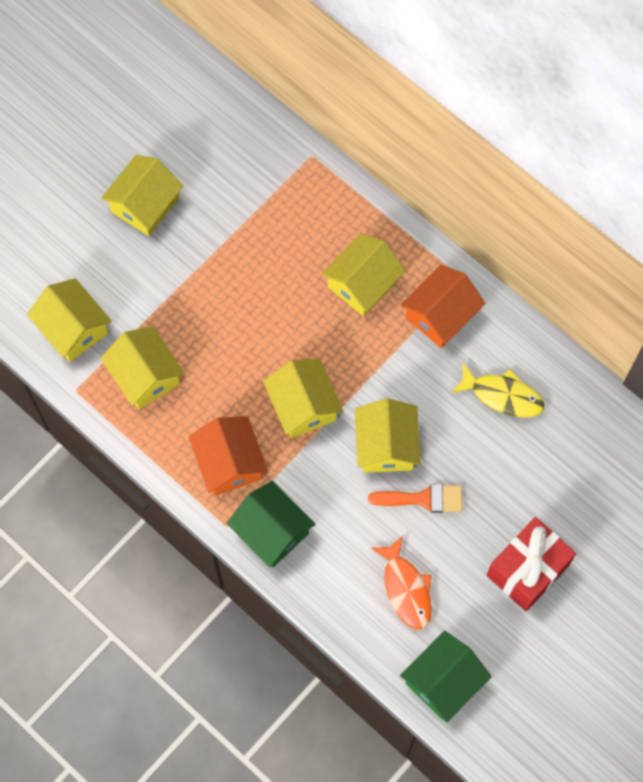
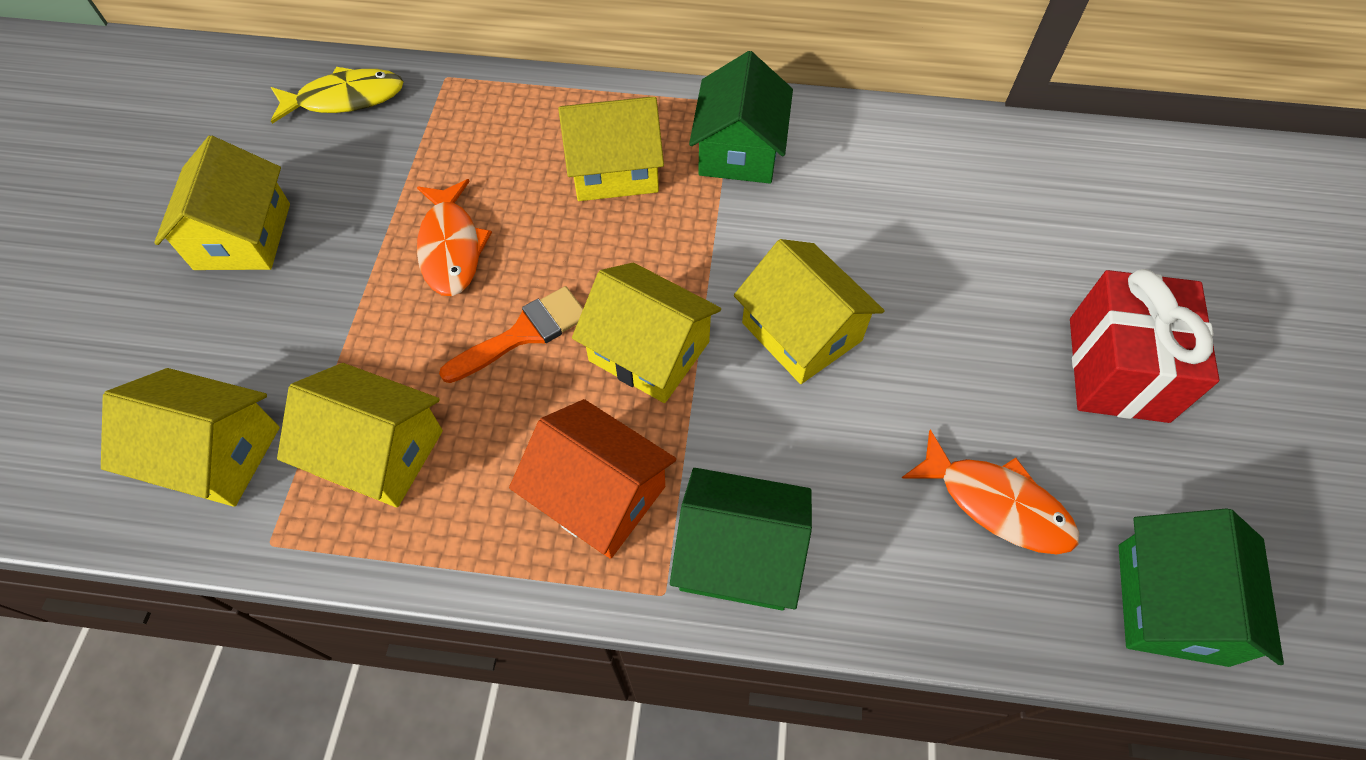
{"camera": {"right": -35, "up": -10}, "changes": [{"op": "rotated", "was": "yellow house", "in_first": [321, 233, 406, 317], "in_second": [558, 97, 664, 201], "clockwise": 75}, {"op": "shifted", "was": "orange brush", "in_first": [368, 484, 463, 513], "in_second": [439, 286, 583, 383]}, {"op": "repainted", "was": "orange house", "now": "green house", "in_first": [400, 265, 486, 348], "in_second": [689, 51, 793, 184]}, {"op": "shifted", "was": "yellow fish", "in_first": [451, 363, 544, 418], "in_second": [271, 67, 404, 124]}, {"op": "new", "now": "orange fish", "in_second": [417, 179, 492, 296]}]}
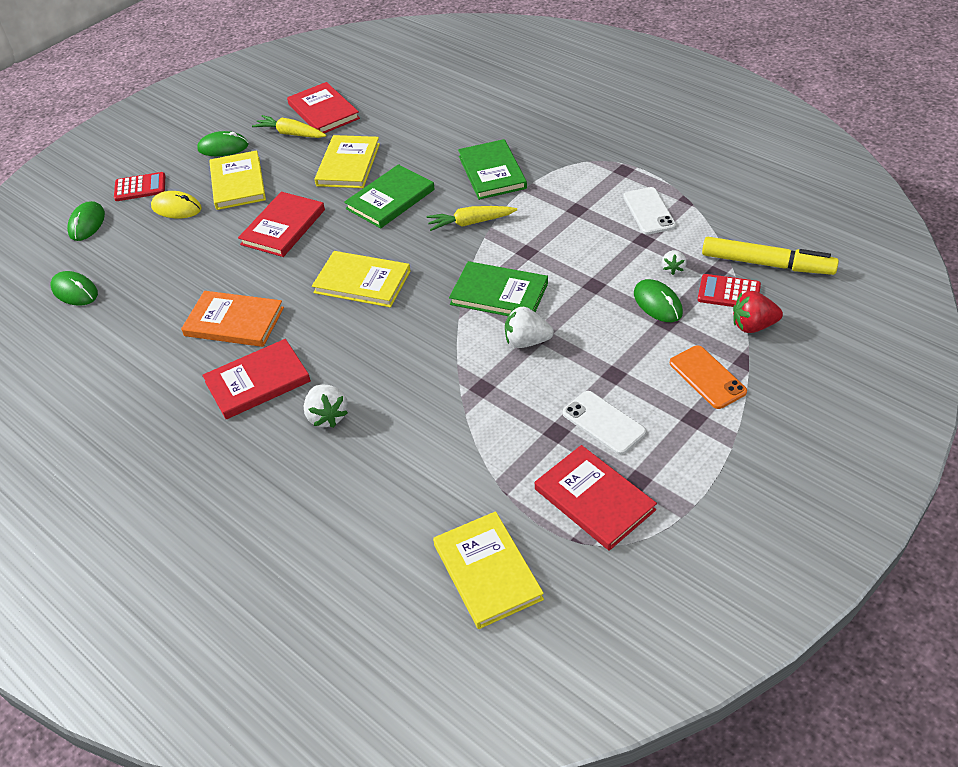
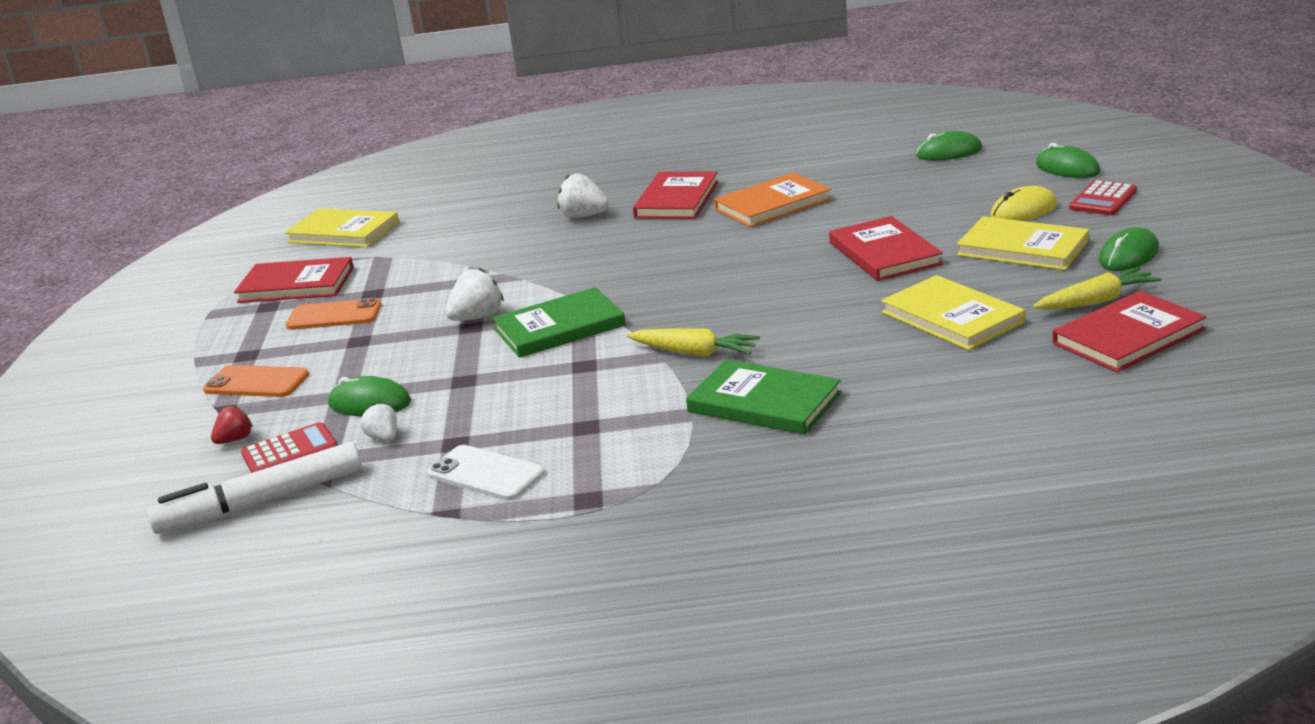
{"camera": {"right": 135, "up": -20}, "changes": [{"op": "rotated", "was": "red book", "in_first": [287, 82, 360, 133], "in_second": [1052, 291, 1207, 372], "clockwise": -45}, {"op": "gone", "was": "yellow book", "in_first": [312, 251, 410, 308]}, {"op": "gone", "was": "green book", "in_first": [344, 164, 435, 228]}, {"op": "rotated", "was": "yellow carrot", "in_first": [427, 206, 517, 231], "in_second": [627, 328, 760, 356], "clockwise": 75}, {"op": "repainted", "was": "white phone", "now": "orange phone", "in_first": [563, 391, 646, 455], "in_second": [286, 298, 382, 330]}, {"op": "repainted", "was": "yellow marker", "now": "white marker", "in_first": [702, 237, 839, 275], "in_second": [147, 442, 361, 534]}, {"op": "scaled", "was": "red strawberry", "in_first": [733, 291, 783, 333], "in_second": [211, 406, 253, 444], "ratio": 0.62}]}
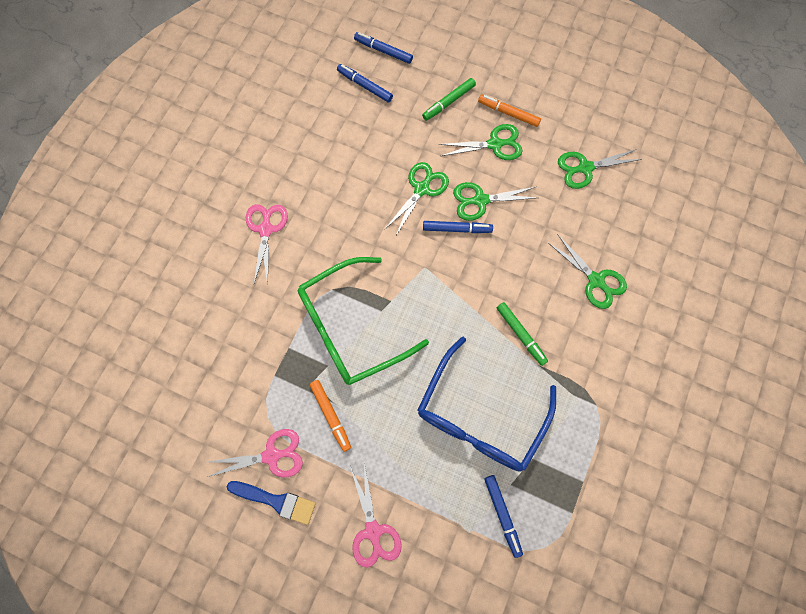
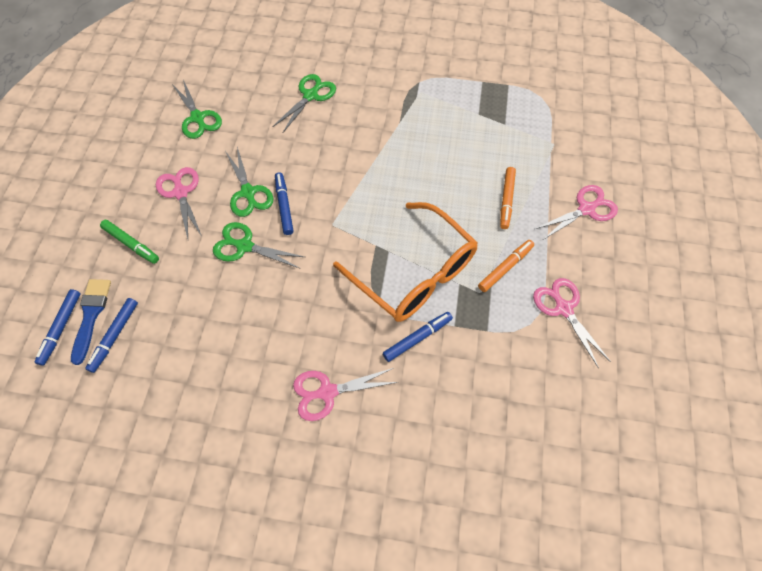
{"camera": {"right": -105, "up": -10}, "changes": [{"op": "shifted", "was": "blue brush", "in_first": [227, 481, 316, 525], "in_second": [71, 279, 111, 365]}, {"op": "repainted", "was": "green glasses", "now": "orange glasses", "in_first": [298, 257, 429, 385], "in_second": [333, 202, 478, 322]}, {"op": "gone", "was": "blue glasses", "in_first": [418, 337, 556, 472]}, {"op": "repainted", "was": "green scissors", "now": "pink scissors", "in_first": [438, 124, 522, 160], "in_second": [156, 167, 201, 239]}, {"op": "shifted", "was": "orange marker", "in_first": [478, 95, 541, 127], "in_second": [500, 167, 516, 229]}, {"op": "shifted", "was": "blue marker", "in_first": [484, 475, 523, 558], "in_second": [383, 312, 453, 362]}, {"op": "gone", "was": "green marker", "in_first": [497, 302, 548, 366]}]}
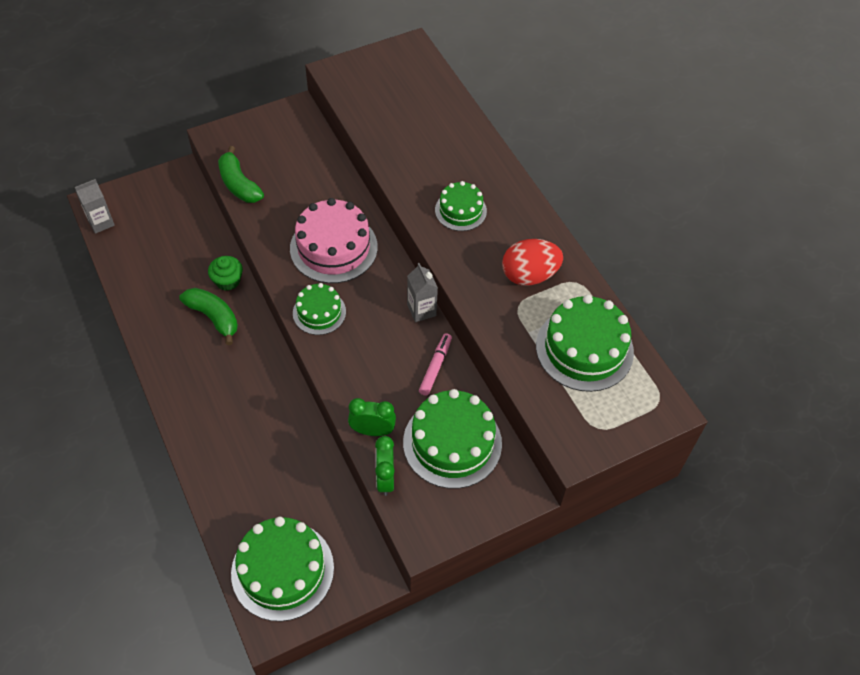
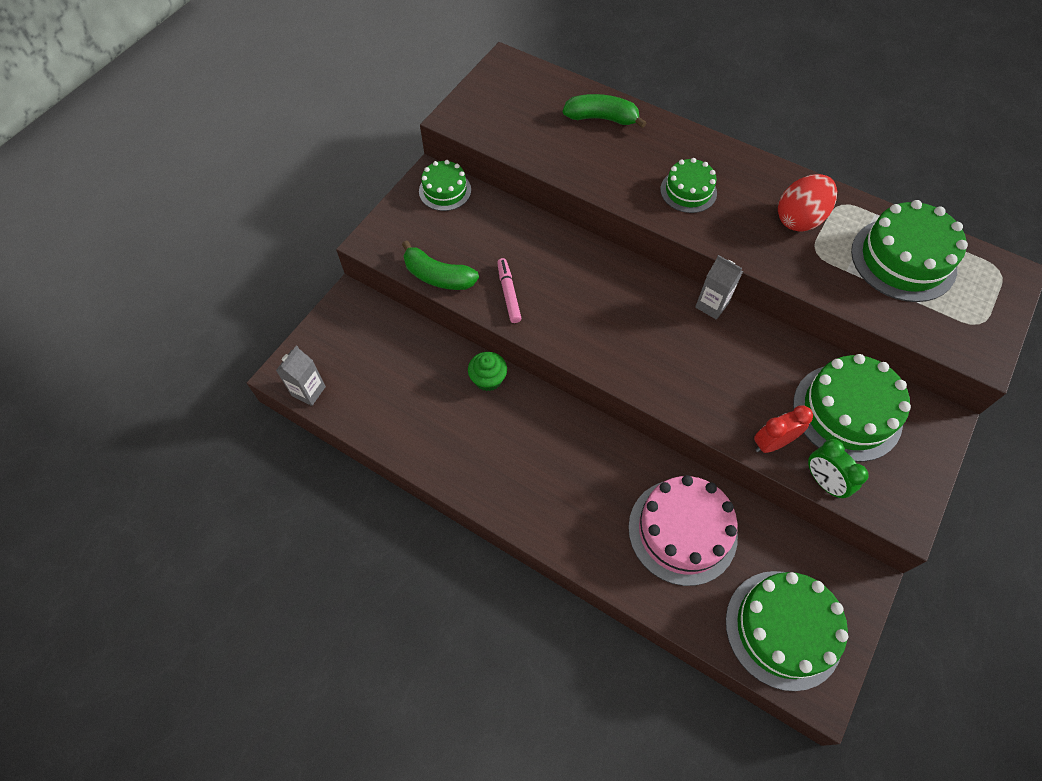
{"camera": {"right": -30, "up": 5}, "changes": [{"op": "shifted", "was": "green banana", "in_first": [179, 288, 238, 345], "in_second": [563, 94, 646, 128]}, {"op": "shifted", "was": "pink cake", "in_first": [290, 198, 378, 283], "in_second": [628, 475, 738, 586]}, {"op": "shifted", "was": "green cake", "in_first": [293, 283, 346, 335], "in_second": [419, 160, 471, 211]}, {"op": "repainted", "was": "green clock", "now": "red clock", "in_first": [348, 398, 396, 436], "in_second": [754, 405, 813, 453]}, {"op": "shifted", "was": "pink marker", "in_first": [419, 333, 452, 396], "in_second": [497, 258, 521, 323]}]}
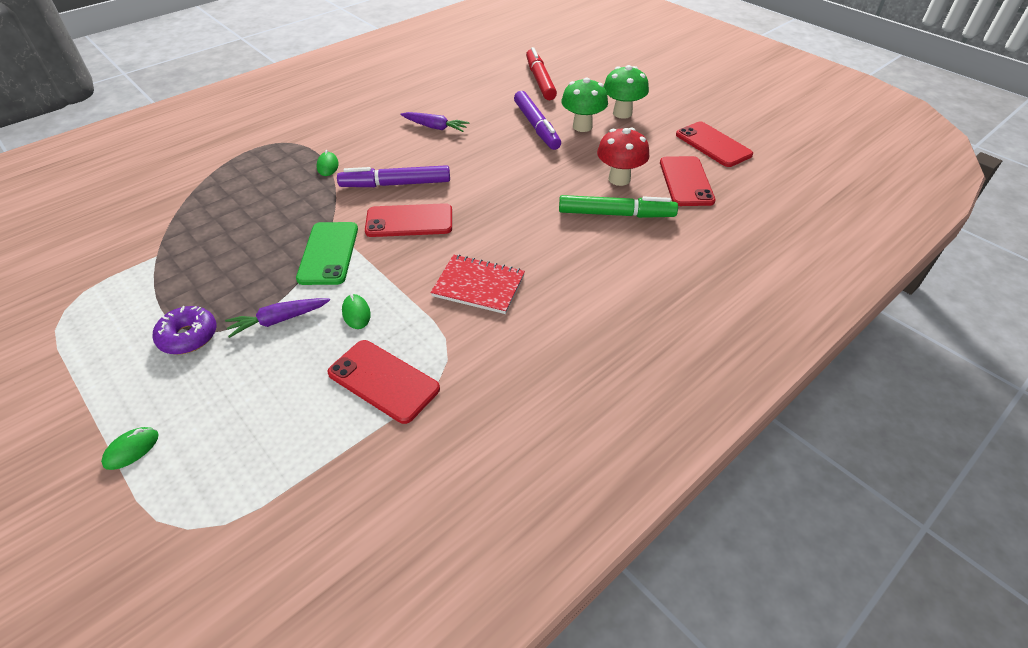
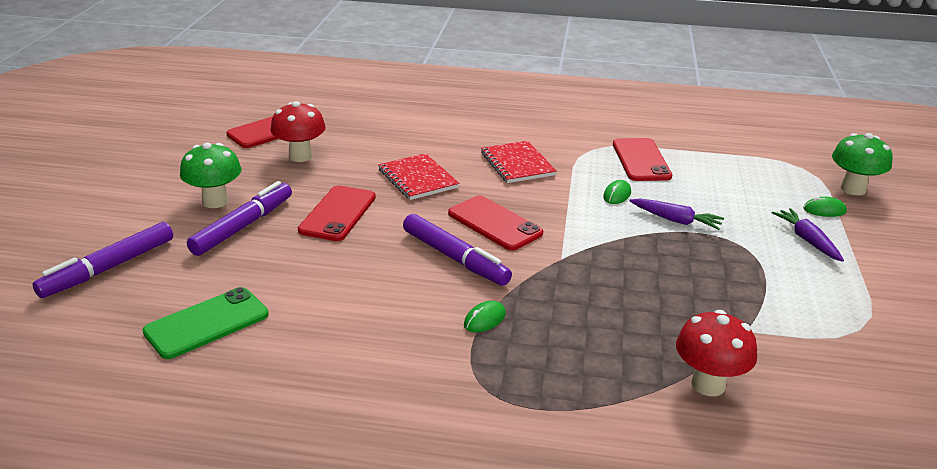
{"camera": {"right": -130, "up": -15}, "changes": [{"op": "gone", "was": "purple donut", "in_first": [153, 306, 217, 355]}, {"op": "shifted", "was": "green phone", "in_first": [296, 222, 358, 285], "in_second": [143, 287, 269, 359]}, {"op": "shifted", "was": "purple carrot", "in_first": [400, 112, 470, 132], "in_second": [772, 208, 844, 262]}, {"op": "repainted", "was": "red marker", "now": "purple marker", "in_first": [526, 47, 557, 100], "in_second": [32, 222, 173, 298]}, {"op": "gone", "was": "green marker", "in_first": [559, 195, 678, 218]}, {"op": "shifted", "was": "green mushroom", "in_first": [604, 65, 649, 119], "in_second": [832, 133, 893, 195]}, {"op": "shifted", "was": "red phone", "in_first": [676, 122, 753, 167], "in_second": [298, 185, 376, 241]}, {"op": "new", "now": "red notebook", "in_second": [378, 153, 459, 200]}, {"op": "new", "now": "red mushroom", "in_second": [676, 310, 757, 396]}]}
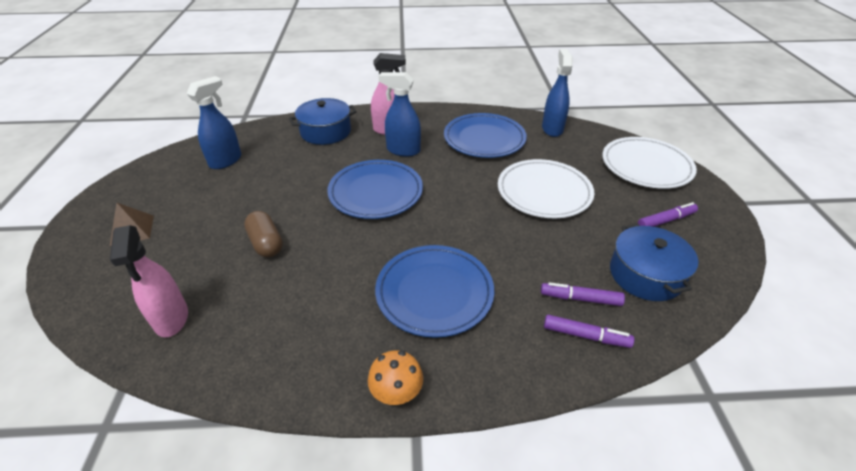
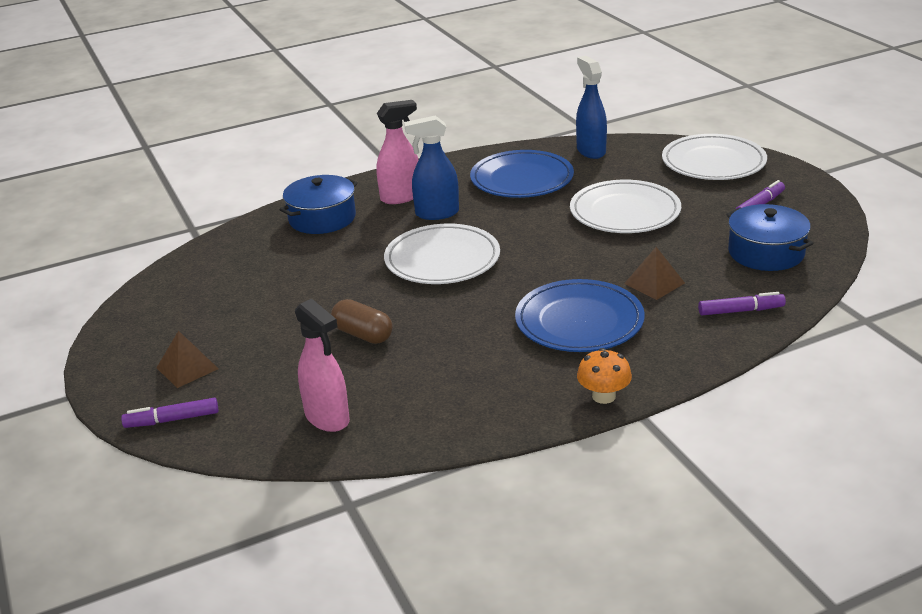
{"camera": {"right": -20, "up": -10}, "changes": [{"op": "gone", "was": "blue spray bottle", "in_first": [187, 76, 241, 169]}, {"op": "repainted", "was": "blue plate", "now": "white plate", "in_first": [327, 160, 423, 219], "in_second": [384, 224, 500, 284]}, {"op": "shifted", "was": "purple marker", "in_first": [541, 282, 625, 306], "in_second": [121, 398, 218, 428]}, {"op": "new", "now": "brown pyramid", "in_second": [624, 247, 685, 300]}]}
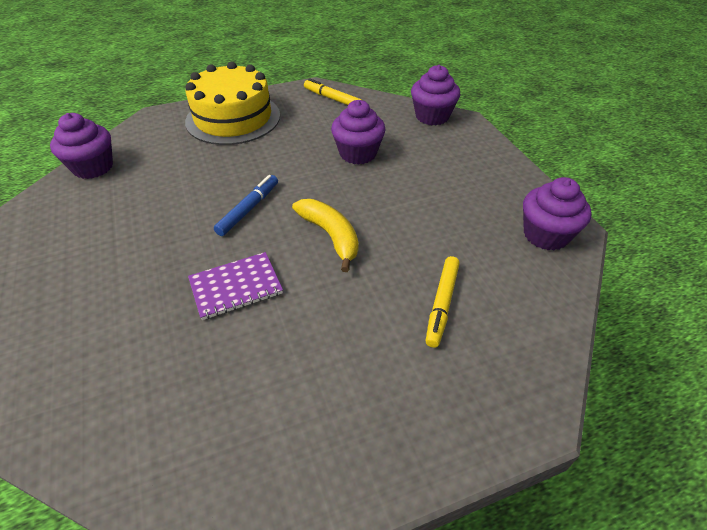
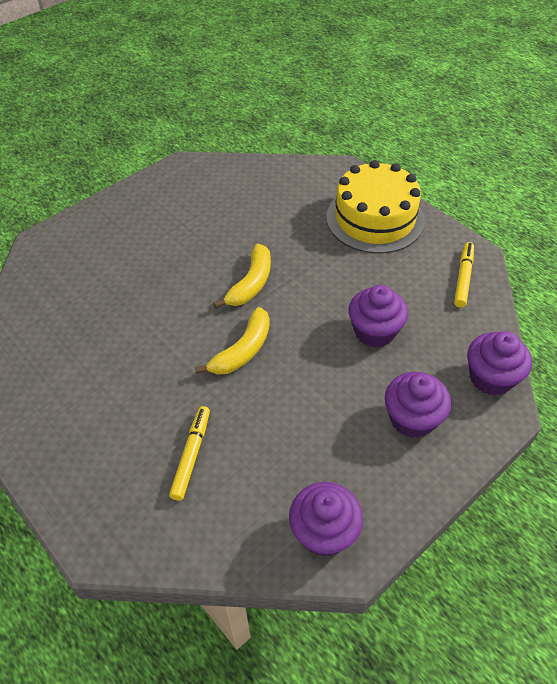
{"camera": {"right": 70, "up": 5}, "changes": [{"op": "shifted", "was": "purple cupcake", "in_first": [50, 113, 113, 179], "in_second": [385, 372, 451, 438]}, {"op": "gone", "was": "purple notebook", "in_first": [188, 252, 283, 320]}, {"op": "swapped", "was": "blue marker", "now": "yellow banana", "in_first": [214, 175, 278, 236], "in_second": [214, 244, 271, 308]}, {"op": "rotated", "was": "yellow marker", "in_first": [425, 256, 460, 348], "in_second": [169, 406, 210, 501], "clockwise": 105}]}
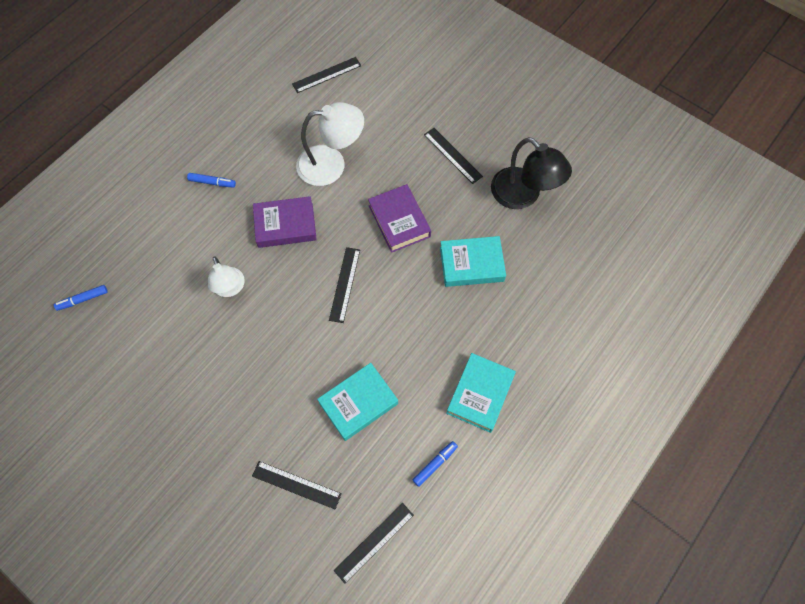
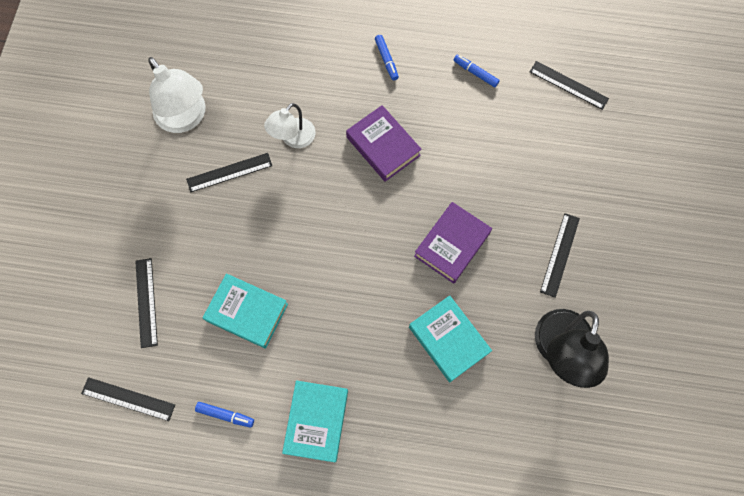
{"camera": {"right": 60, "up": 5}, "changes": [{"op": "shifted", "was": "blue marker", "in_first": [54, 285, 108, 311], "in_second": [453, 54, 500, 87]}, {"op": "shifted", "was": "white lamp", "in_first": [296, 102, 364, 186], "in_second": [148, 57, 206, 133]}, {"op": "shifted", "was": "black ruler", "in_first": [329, 247, 360, 323], "in_second": [186, 153, 272, 193]}, {"op": "rotated", "was": "turquoise book", "in_first": [446, 353, 516, 433], "in_second": [282, 381, 348, 462], "clockwise": -75}]}
